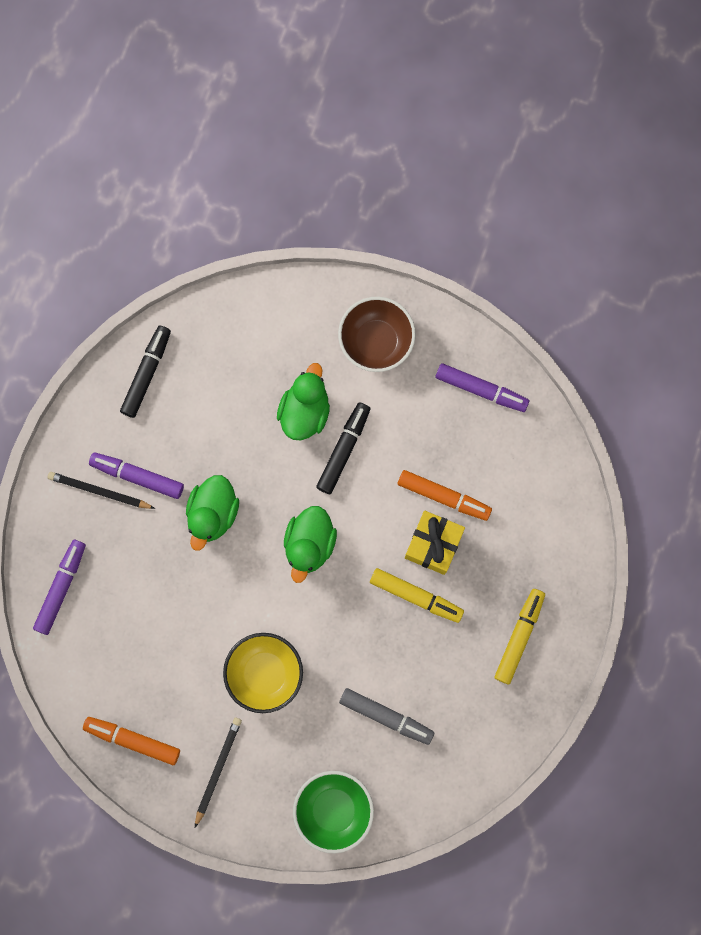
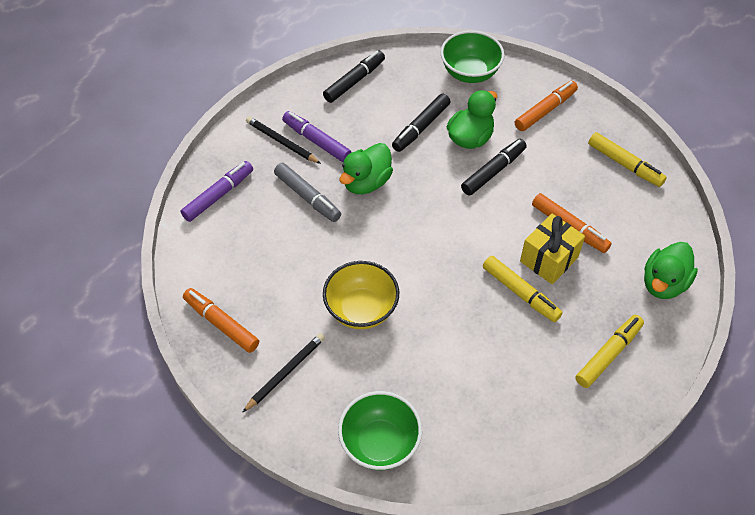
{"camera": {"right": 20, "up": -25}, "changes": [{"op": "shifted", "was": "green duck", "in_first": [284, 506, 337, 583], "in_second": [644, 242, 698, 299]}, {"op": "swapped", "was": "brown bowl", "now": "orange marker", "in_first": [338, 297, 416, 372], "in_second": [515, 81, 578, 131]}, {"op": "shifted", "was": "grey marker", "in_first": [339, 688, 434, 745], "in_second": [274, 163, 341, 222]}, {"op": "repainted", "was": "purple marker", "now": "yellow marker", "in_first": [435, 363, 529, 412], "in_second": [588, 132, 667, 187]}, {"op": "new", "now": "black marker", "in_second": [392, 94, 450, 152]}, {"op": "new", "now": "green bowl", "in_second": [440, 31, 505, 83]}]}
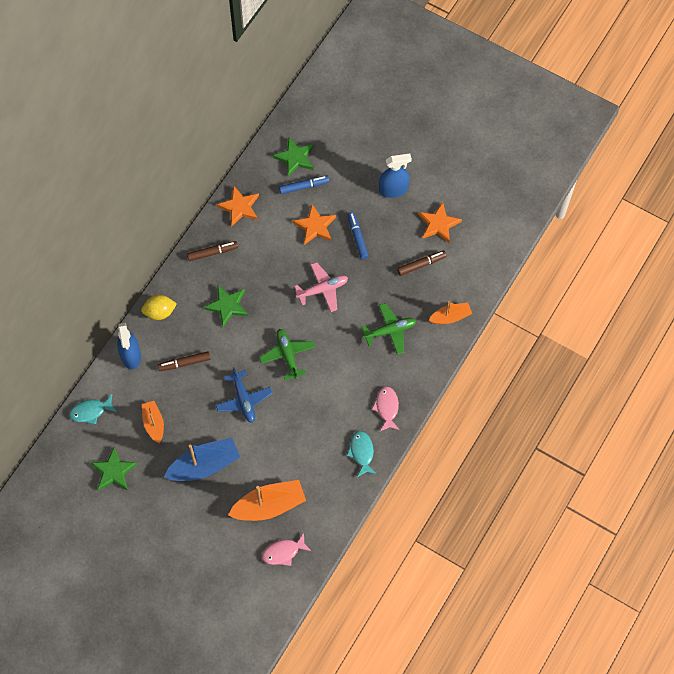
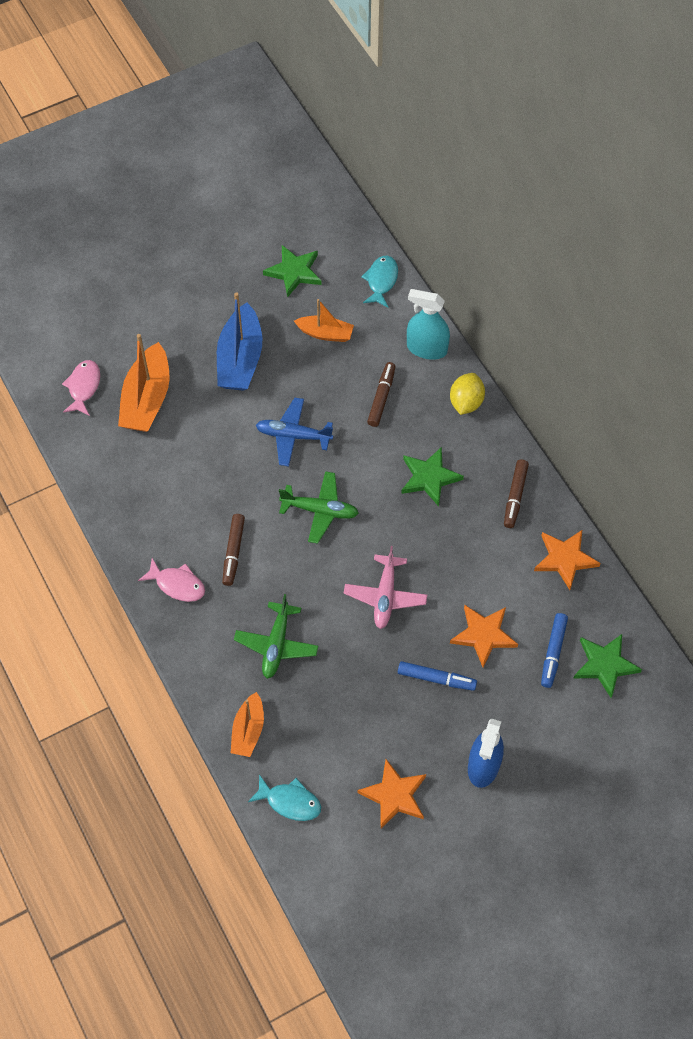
{"camera": {"right": 120, "up": -5}, "changes": [{"op": "repainted", "was": "blue spray bottle", "now": "turquoise spray bottle", "in_first": [117, 323, 141, 369], "in_second": [407, 289, 450, 360]}, {"op": "shifted", "was": "turquoise fish", "in_first": [347, 431, 377, 477], "in_second": [248, 774, 321, 821]}, {"op": "shifted", "was": "brown marker", "in_first": [397, 251, 447, 276], "in_second": [222, 514, 245, 586]}]}
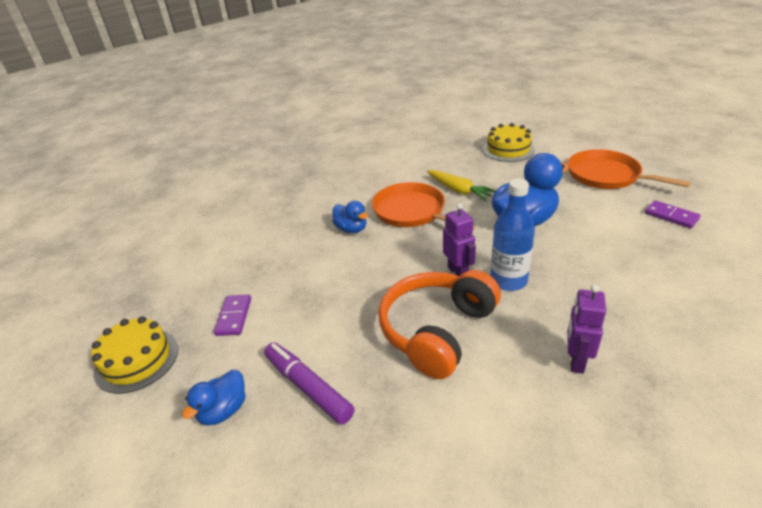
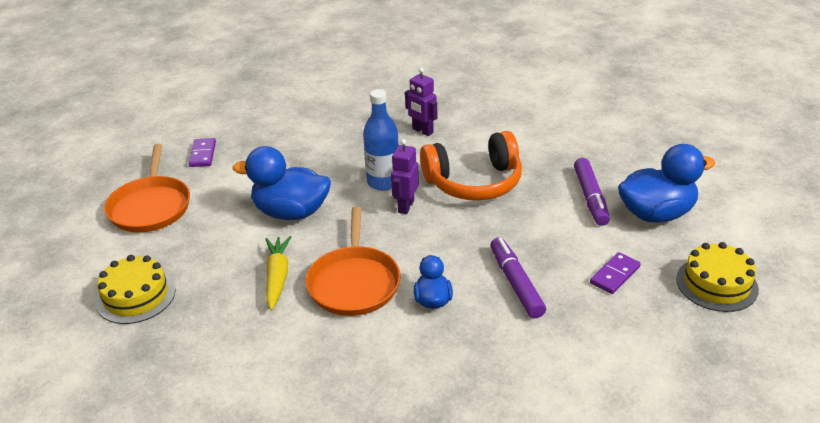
{"camera": {"right": -140, "up": 0}, "changes": [{"op": "scaled", "was": "blue duck", "in_first": [182, 370, 245, 426], "in_second": [618, 144, 716, 223], "ratio": 1.84}, {"op": "rotated", "was": "purple robot", "in_first": [567, 284, 606, 374], "in_second": [405, 68, 437, 136], "clockwise": 75}, {"op": "new", "now": "purple marker", "in_second": [491, 237, 546, 318]}]}
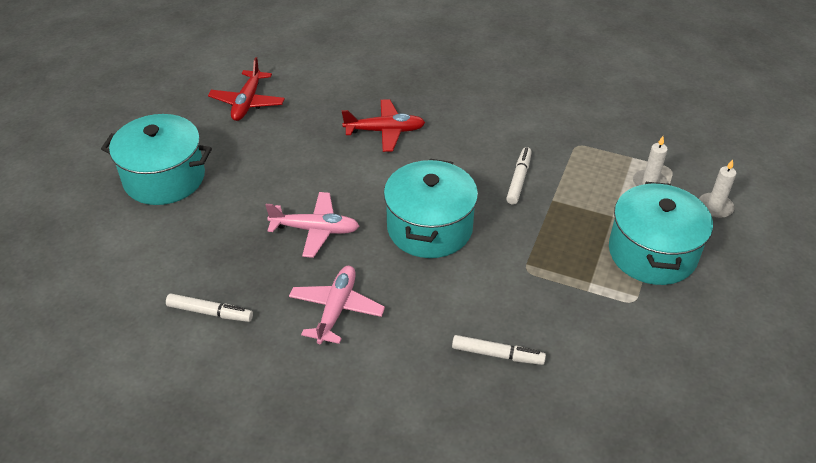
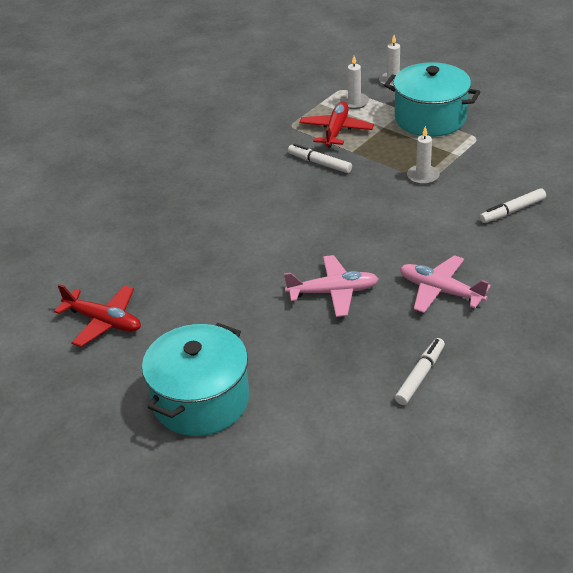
{"camera": {"right": -70, "up": -5}, "changes": [{"op": "rotated", "was": "pink plane", "in_first": [265, 192, 359, 258], "in_second": [284, 255, 378, 317], "clockwise": 60}, {"op": "shifted", "was": "red plane", "in_first": [342, 99, 425, 152], "in_second": [299, 102, 374, 148]}, {"op": "gone", "was": "turquoise pot", "in_first": [384, 159, 478, 258]}, {"op": "rotated", "was": "white marker", "in_first": [452, 335, 546, 365], "in_second": [480, 188, 546, 223], "clockwise": -150}, {"op": "new", "now": "white candle", "in_second": [407, 126, 440, 185]}]}
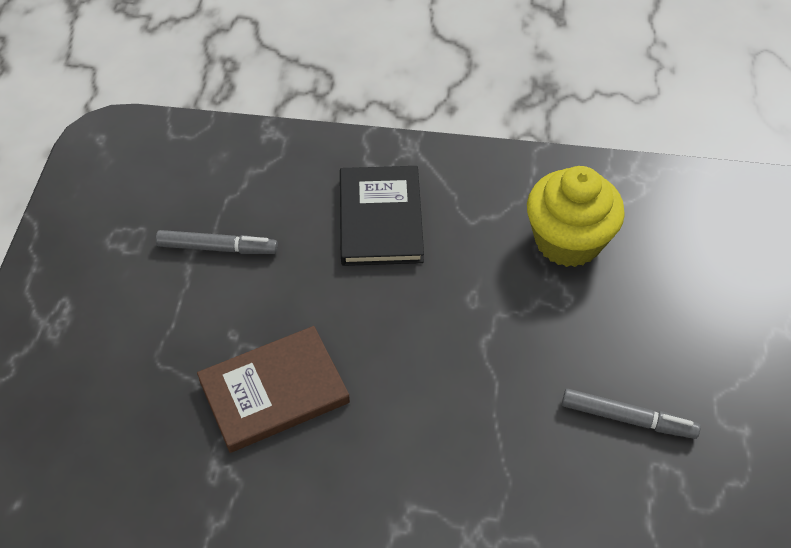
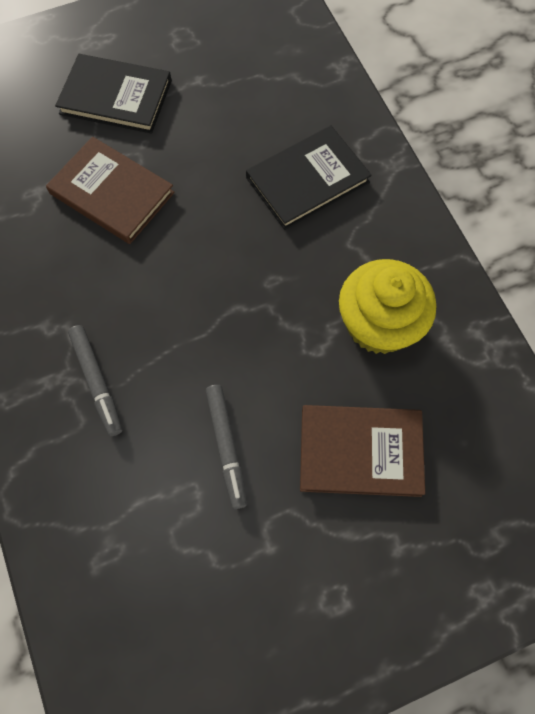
{"camera": {"right": 60, "up": 15}, "changes": [{"op": "shifted", "was": "grey marker", "in_first": [156, 230, 278, 254], "in_second": [68, 325, 122, 436]}, {"op": "new", "now": "black book", "in_second": [55, 54, 172, 134]}, {"op": "new", "now": "brown book", "in_second": [300, 405, 425, 497]}]}
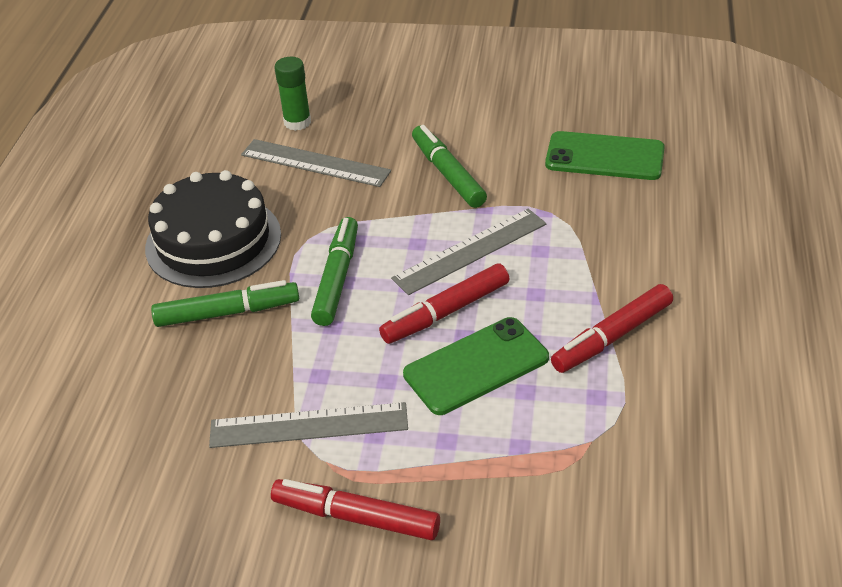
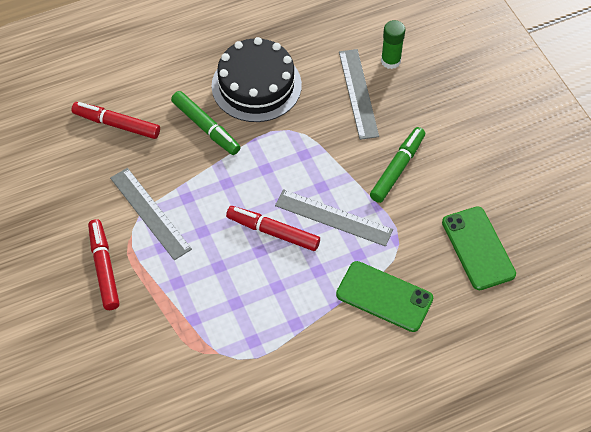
{"camera": {"right": 55, "up": 15}, "changes": [{"op": "gone", "was": "green marker", "in_first": [311, 217, 358, 326]}, {"op": "shifted", "was": "green phone", "in_first": [403, 317, 549, 415], "in_second": [336, 261, 433, 332]}, {"op": "shifted", "was": "red marker", "in_first": [551, 284, 673, 373], "in_second": [72, 102, 160, 139]}]}
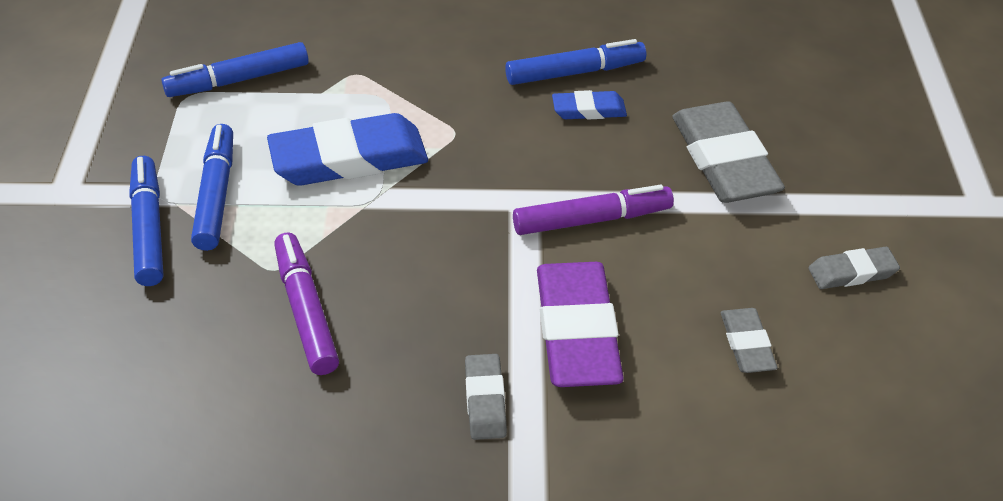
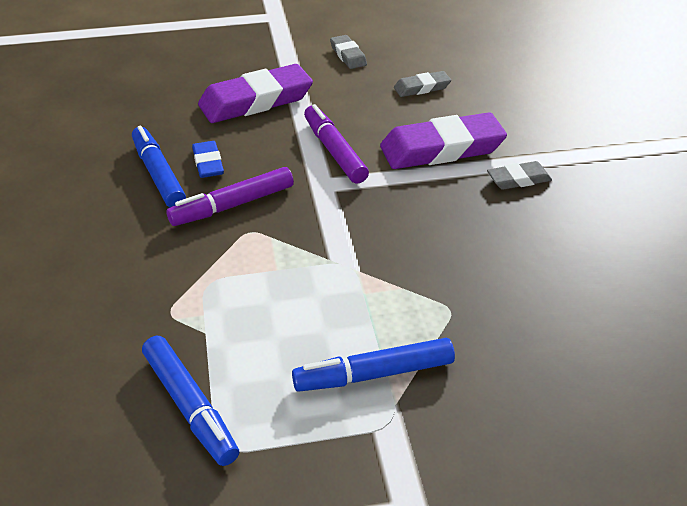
{"camera": {"right": -100, "up": -5}, "changes": [{"op": "gone", "was": "blue marker", "in_first": [129, 156, 163, 286]}, {"op": "gone", "was": "blue eraser", "in_first": [267, 113, 428, 186]}, {"op": "shifted", "was": "purple marker", "in_first": [274, 232, 339, 375], "in_second": [166, 167, 294, 226]}, {"op": "repainted", "was": "grey eraser", "now": "purple eraser", "in_first": [672, 101, 785, 203], "in_second": [198, 64, 313, 123]}]}
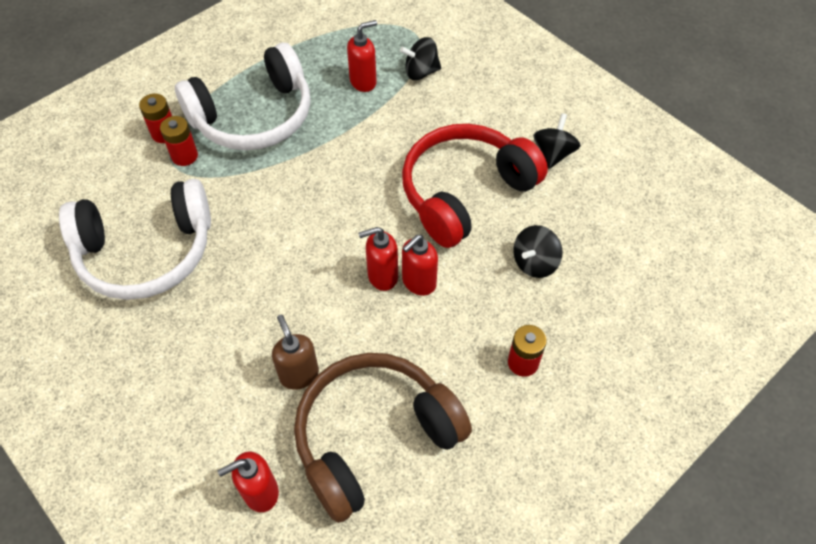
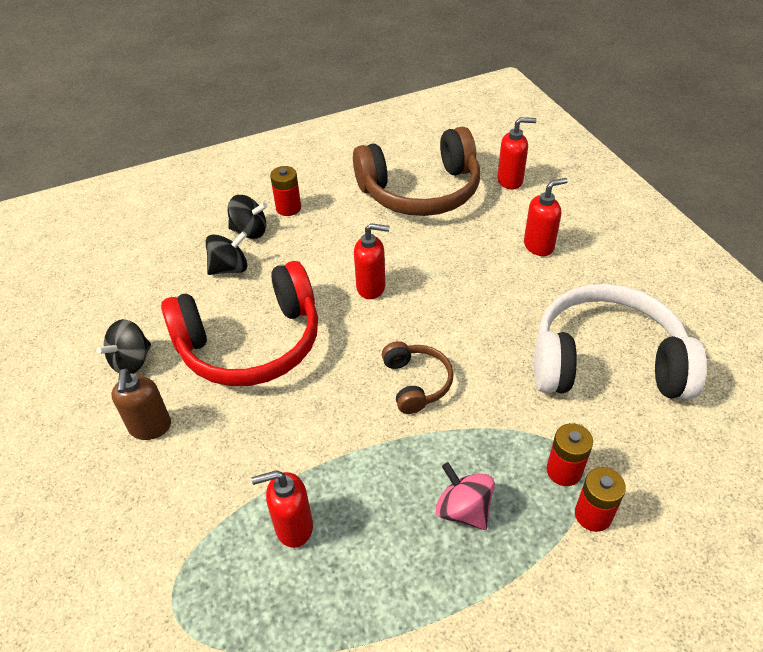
{"camera": {"right": -160, "up": -10}, "changes": [{"op": "swapped", "was": "white headphones", "now": "pink spinning top", "in_first": [175, 43, 311, 150], "in_second": [436, 462, 495, 530]}, {"op": "shifted", "was": "brown soap dispenser", "in_first": [272, 314, 319, 390], "in_second": [111, 369, 171, 440]}, {"op": "shifted", "was": "black spinning top", "in_first": [400, 37, 441, 80], "in_second": [228, 195, 267, 239]}, {"op": "shifted", "was": "red soap dispenser", "in_first": [402, 235, 438, 296], "in_second": [524, 178, 568, 256]}, {"op": "new", "now": "brown headphones", "in_second": [382, 341, 453, 414]}]}
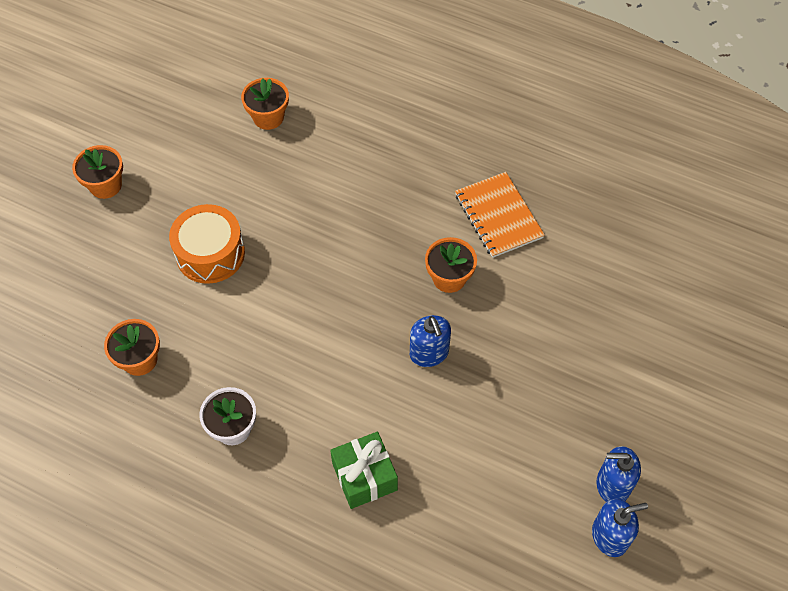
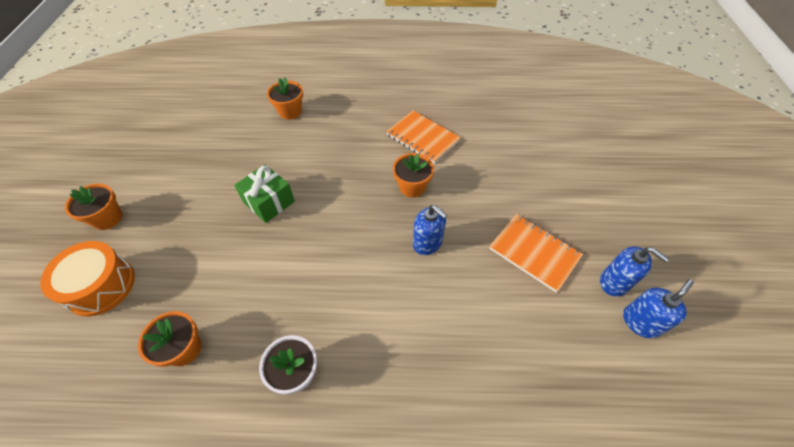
{"camera": {"right": -25, "up": -5}, "changes": [{"op": "shifted", "was": "orange drum", "in_first": [169, 204, 245, 284], "in_second": [40, 241, 135, 316]}, {"op": "shifted", "was": "orange flower pot", "in_first": [241, 78, 289, 130], "in_second": [267, 77, 303, 120]}, {"op": "shifted", "was": "green gift", "in_first": [330, 432, 398, 509], "in_second": [234, 164, 295, 223]}, {"op": "rotated", "was": "blue soap dispenser", "in_first": [596, 446, 641, 502], "in_second": [600, 247, 669, 297], "clockwise": -120}, {"op": "new", "now": "orange notebook", "in_second": [489, 214, 583, 293]}]}
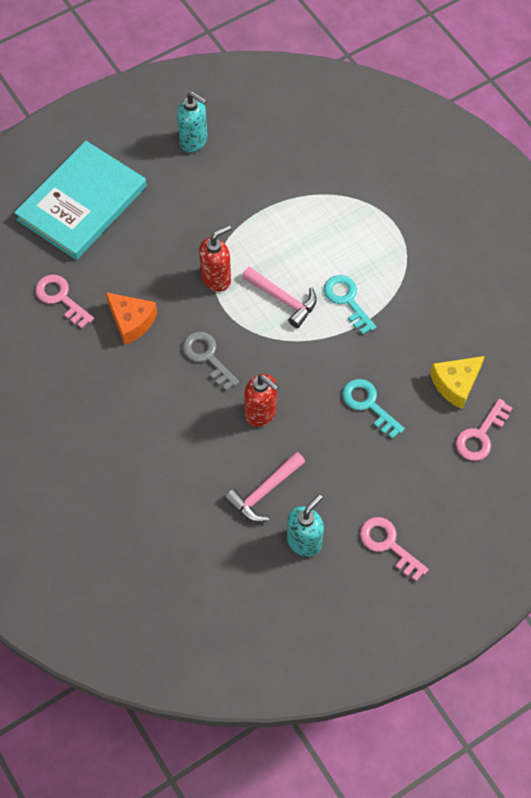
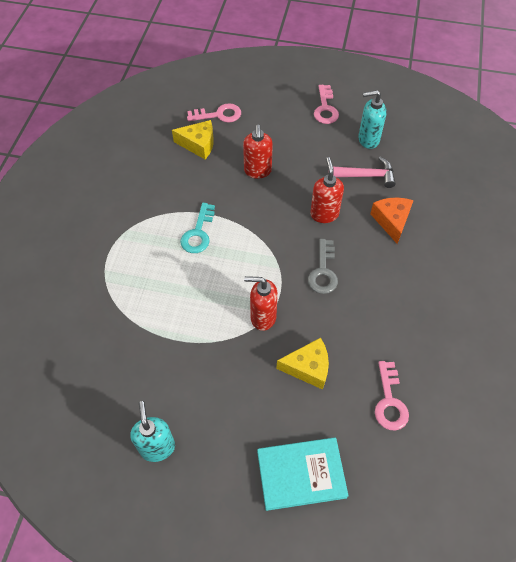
{"camera": {"right": -135, "up": -5}, "changes": [{"op": "scaled", "was": "turquoise book", "in_first": [14, 141, 147, 260], "in_second": [257, 437, 349, 511], "ratio": 0.67}, {"op": "shifted", "was": "orange cheese", "in_first": [105, 292, 157, 345], "in_second": [370, 197, 414, 244]}, {"op": "gone", "was": "pink hammer", "in_first": [242, 267, 317, 328]}, {"op": "swapped", "was": "turquoise key", "now": "red soap dispenser", "in_first": [342, 379, 405, 439], "in_second": [243, 125, 273, 179]}, {"op": "new", "now": "yellow cheese", "in_second": [276, 338, 329, 390]}]}
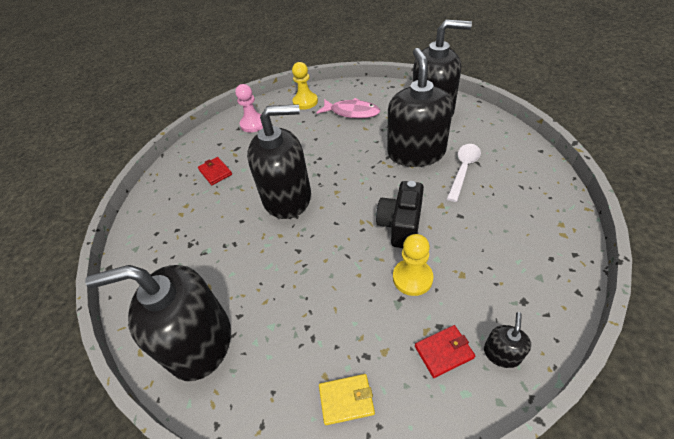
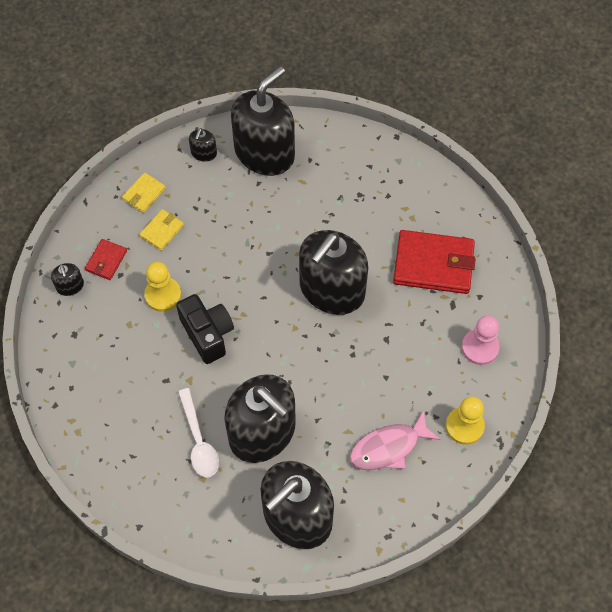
{"camera": {"right": 130, "up": 15}, "changes": [{"op": "scaled", "was": "red wallet", "in_first": [198, 157, 232, 185], "in_second": [393, 230, 476, 294], "ratio": 2.03}, {"op": "new", "now": "yellow wallet", "in_second": [139, 209, 184, 251]}, {"op": "new", "now": "black soap dispenser", "in_second": [189, 128, 217, 162]}]}
